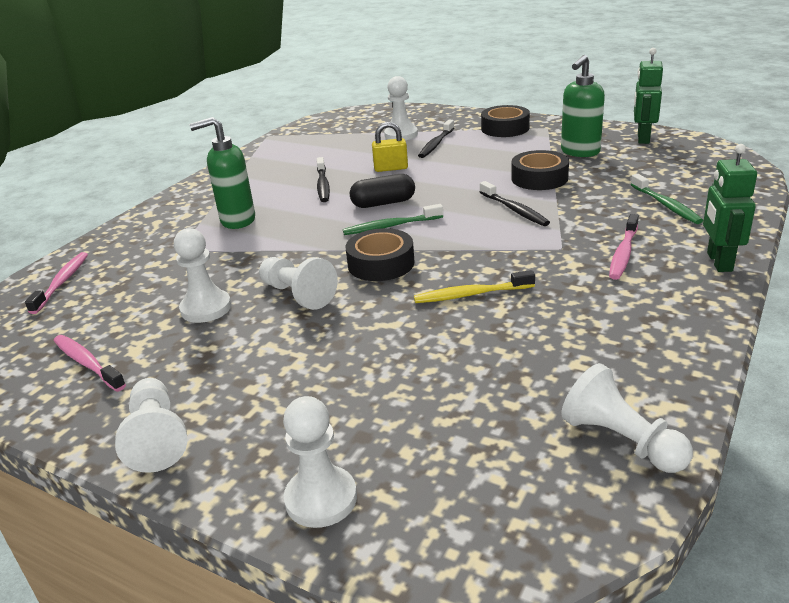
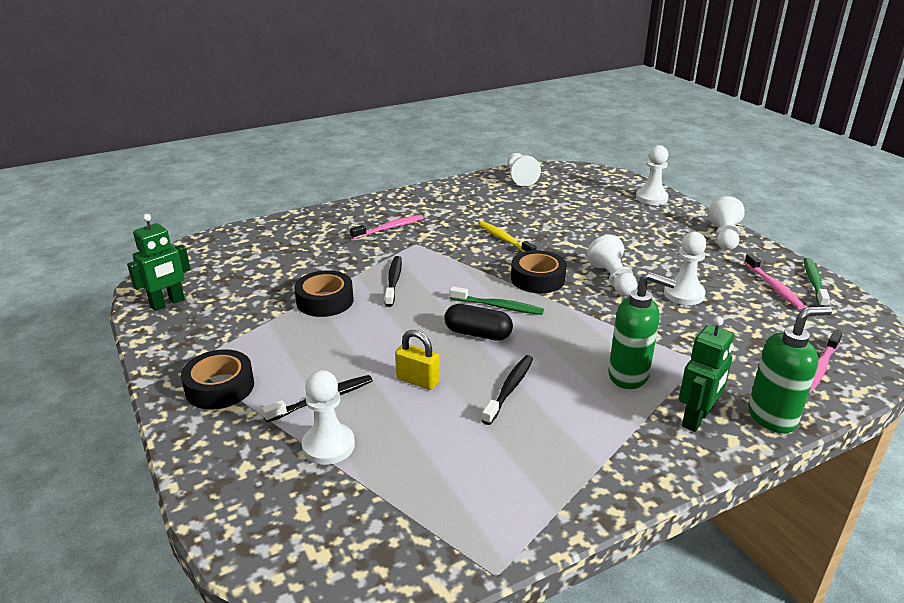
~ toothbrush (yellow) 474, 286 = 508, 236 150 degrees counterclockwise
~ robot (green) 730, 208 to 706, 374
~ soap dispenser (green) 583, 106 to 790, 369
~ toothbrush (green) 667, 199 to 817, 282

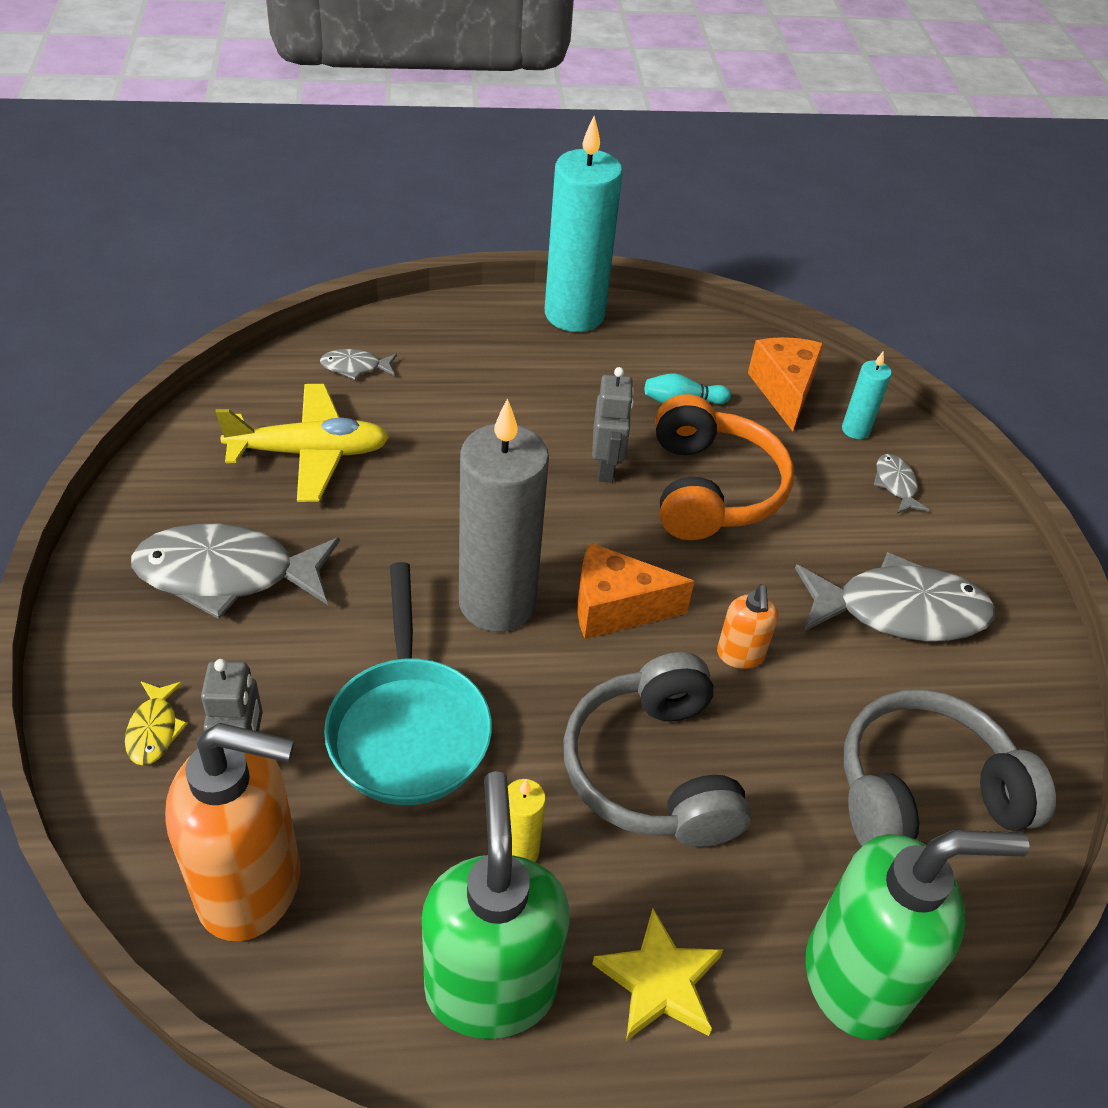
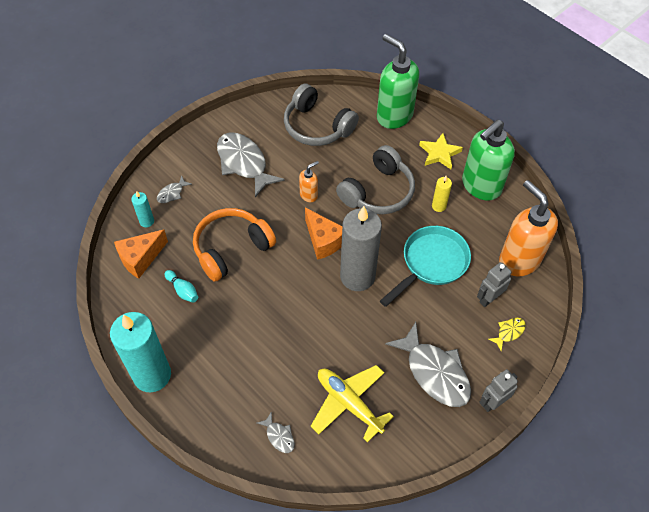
~ robot (grey) 613, 424 to 498, 390

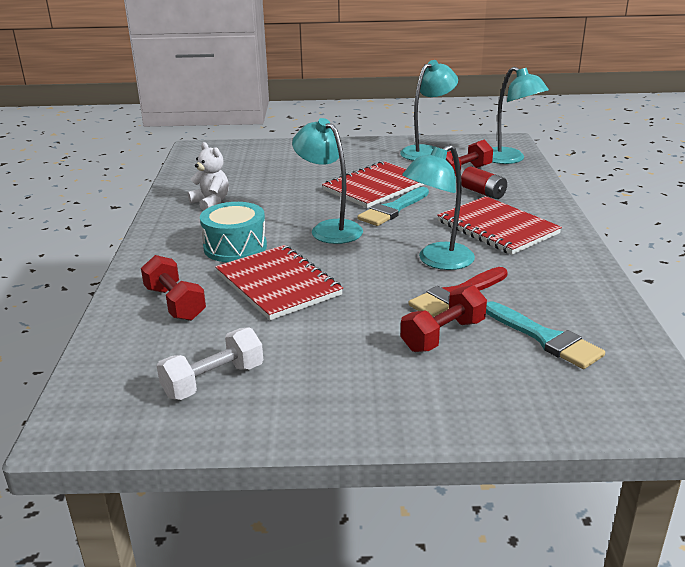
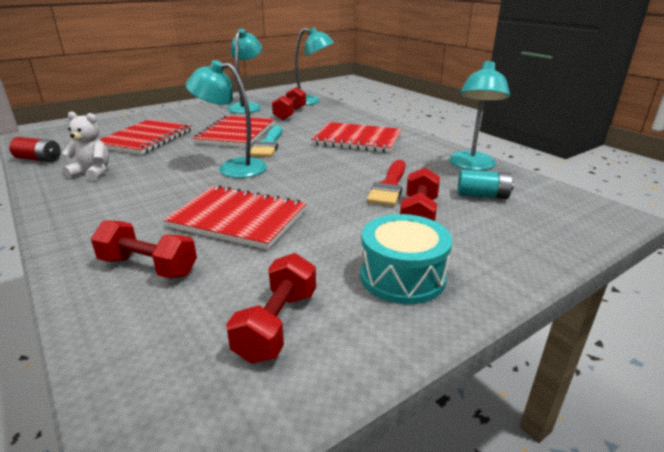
~ battery (red) 484, 182 to 35, 149
+ notebook (red) 145, 137
~ dumbbell (white) 210, 363 to dumbbell (red) 271, 308
~ drum (turquoise) 233, 232 to 406, 259
~ lamp (turquoise) 438, 207 to 479, 115
~ brush (turquoise) 545, 335 to battery (turquoise) 486, 184

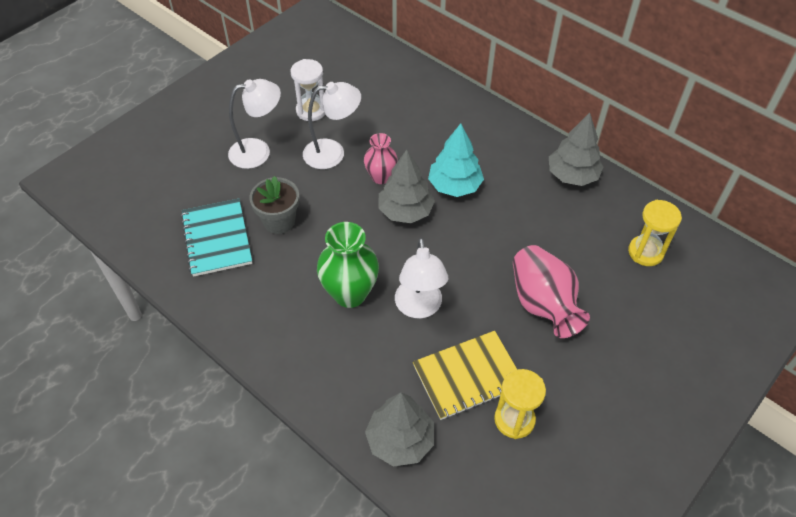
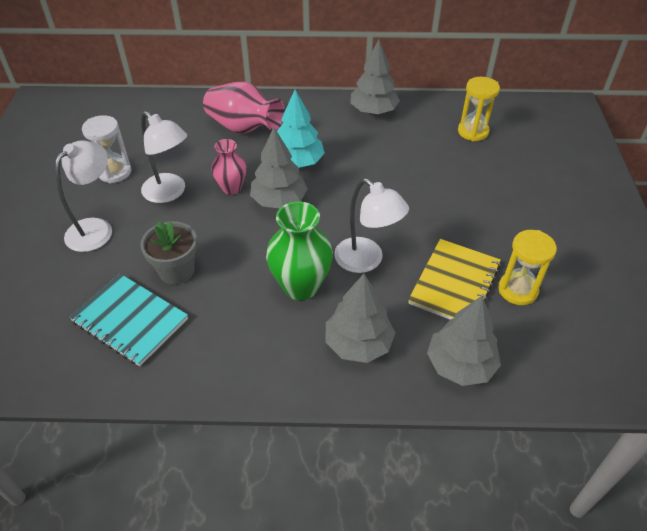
~ lamp (white) 332, 125 = 164, 157 90 degrees clockwise
~ vase (pink) 551, 291 to 244, 108
+ tree (grey) 361, 318

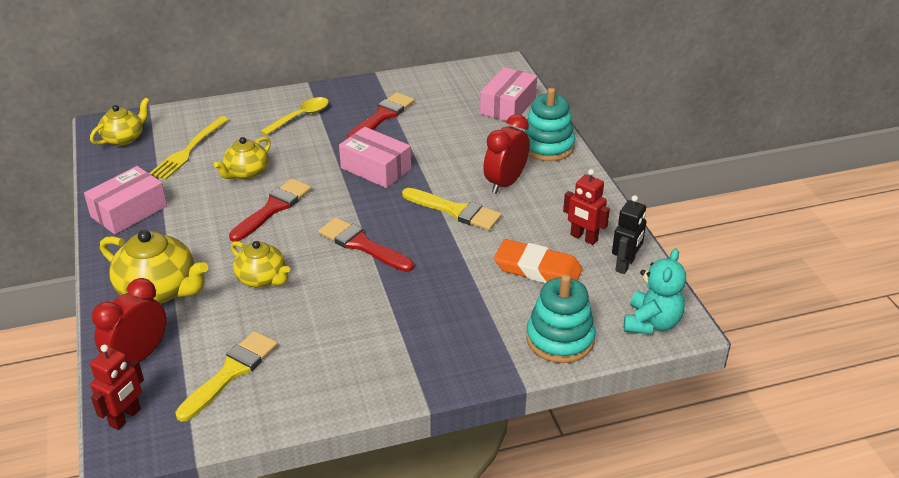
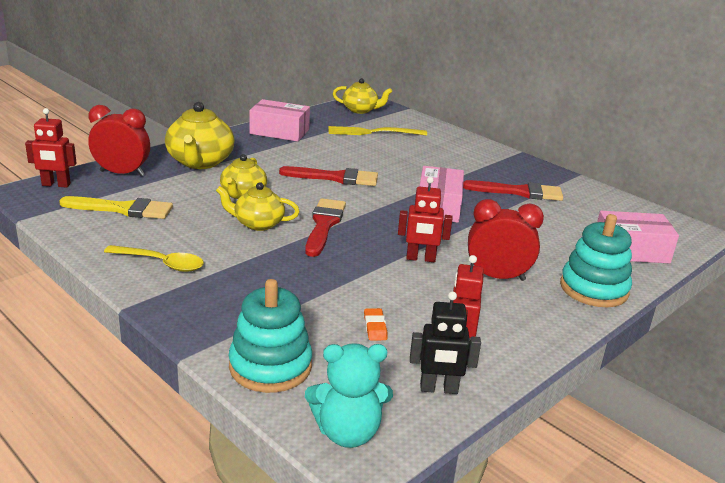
~ spoon (yellow) 294, 116 to 154, 258
~ teapot (yellow) 242, 158 to 258, 206
~ eraser (orange) 538, 261 = 376, 324 x0.44
~ brush (yellow) 452, 209 to robot (red) 425, 219

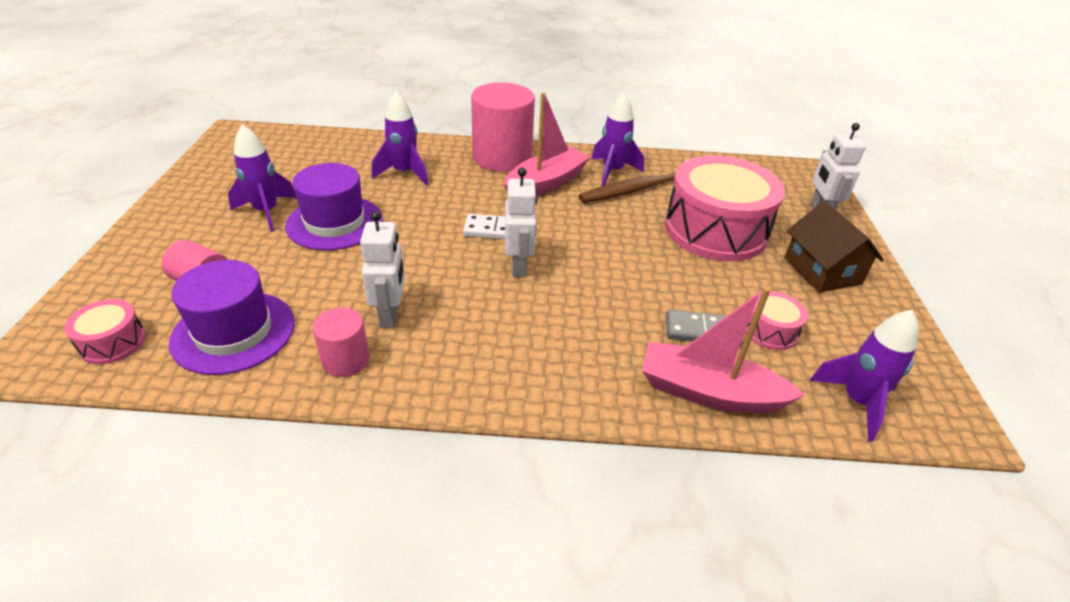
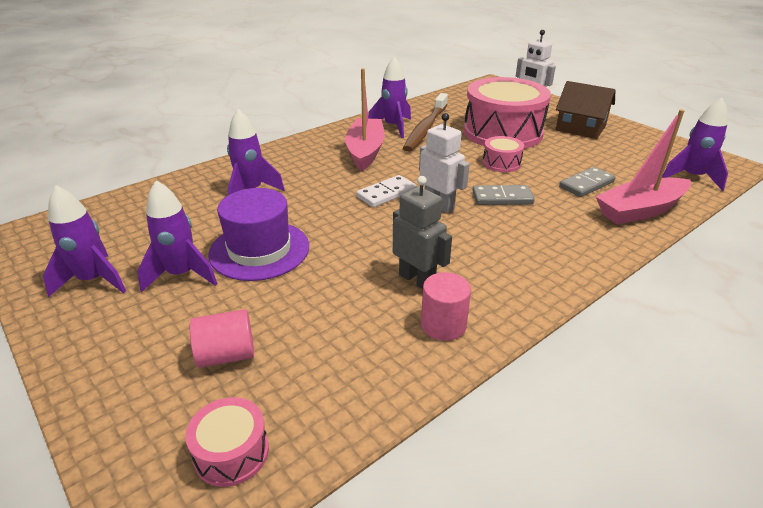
+ rocket (purple) 84, 241
~ robot (white) 382, 269 to robot (grey) 422, 232
+ domino (grey) 503, 195
~ drum (pink) 776, 320 to 503, 154
- hat (purple) 232, 317
- cylinder (pink) 503, 127

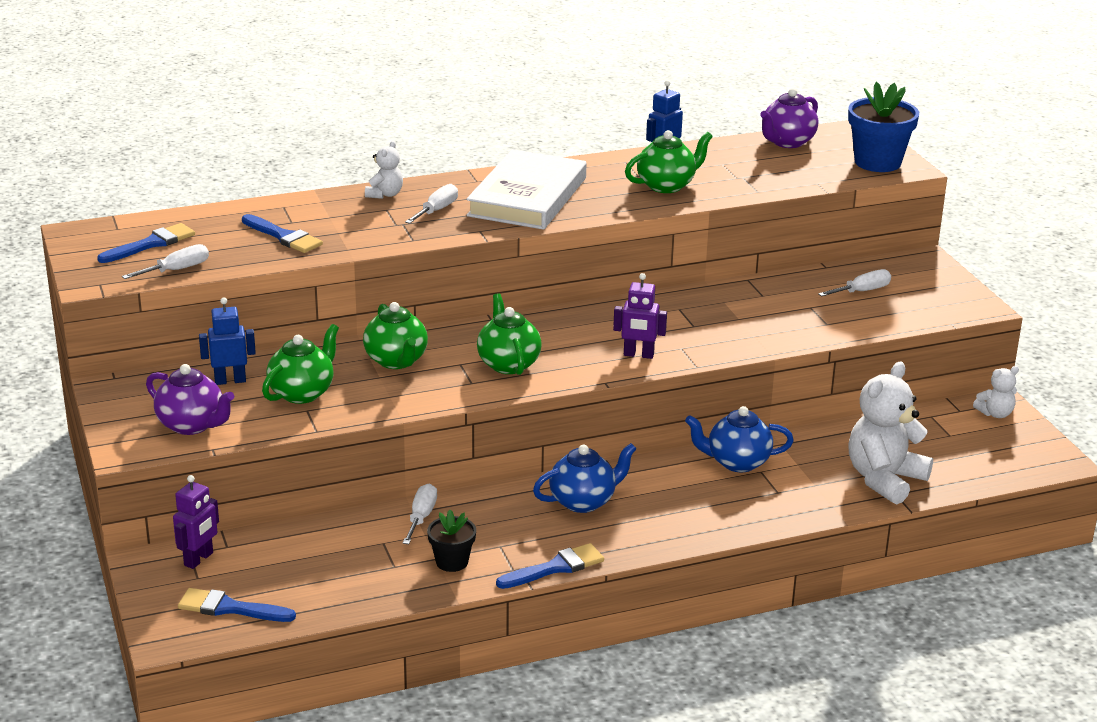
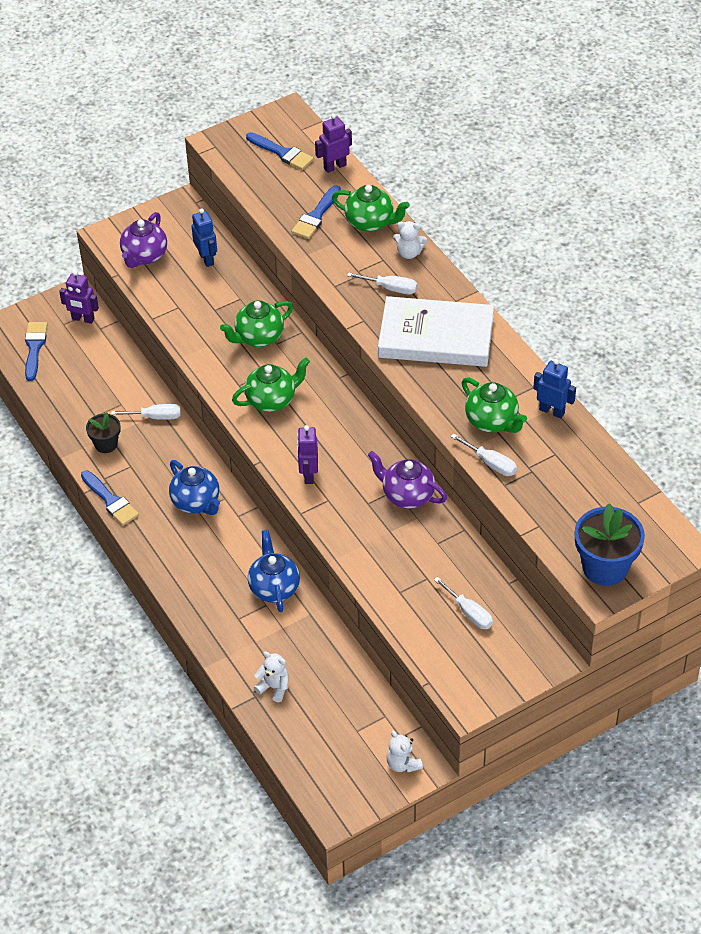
~ teddy bear (white) 890, 433 = 271, 676 x0.49
+ robot (purple) 333, 143
~ teapot (green) 300, 364 to 371, 208
~ teapot (purple) 789, 118 to 407, 480
~ screwdriver (white) 165, 261 to 484, 454

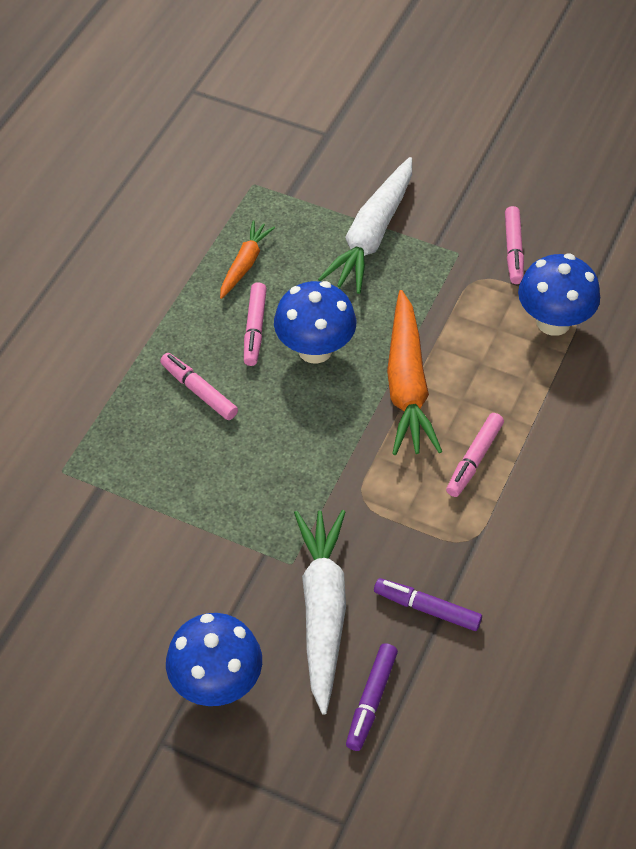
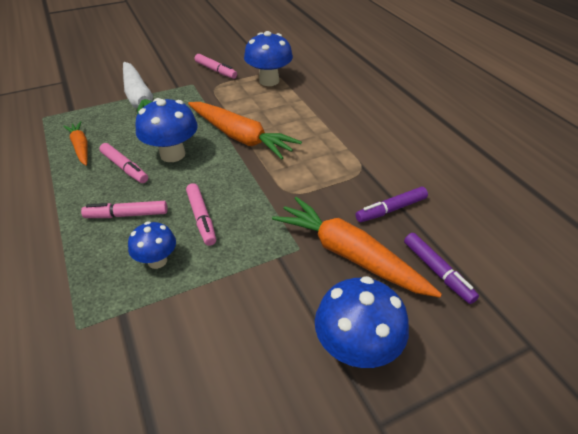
+ mushroom (blue) 152, 245
~ marker (pink) 475, 455 to 201, 214
~ carrot (white) 320, 612 to carrot (orange) 357, 247

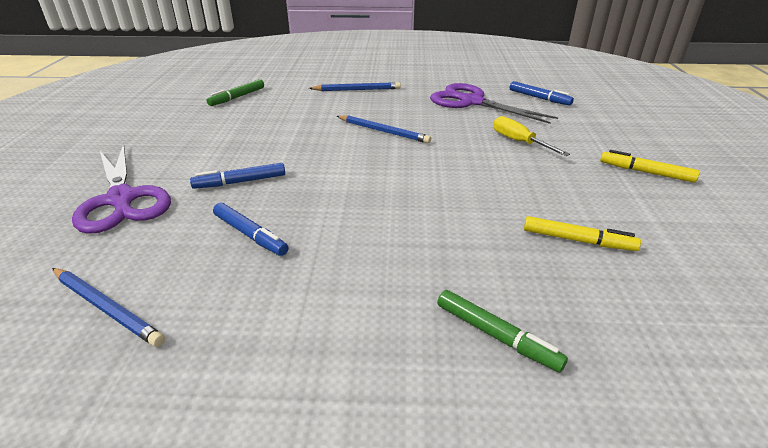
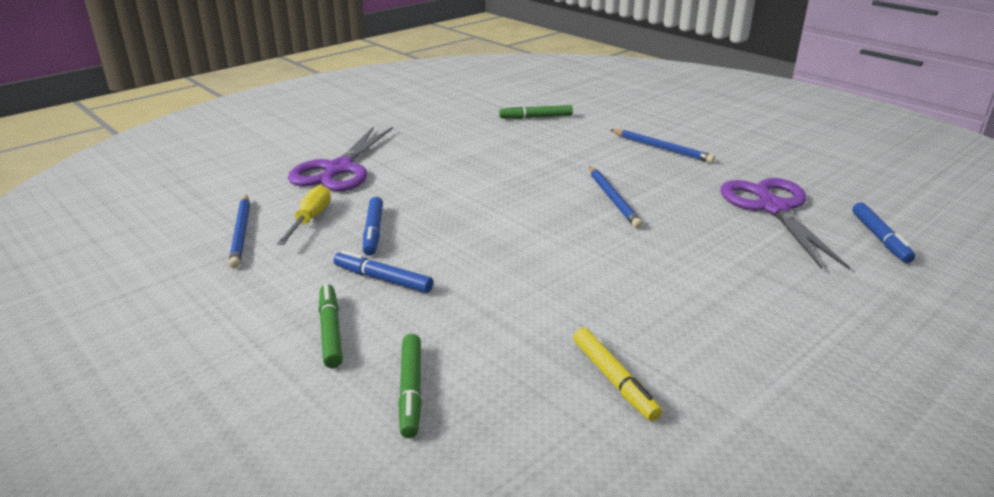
~ screwdriver (yellow) 531, 136 to 304, 215
+ marker (green) 331, 326
~ marker (blue) 237, 176 to 383, 271
- marker (yellow) 650, 166

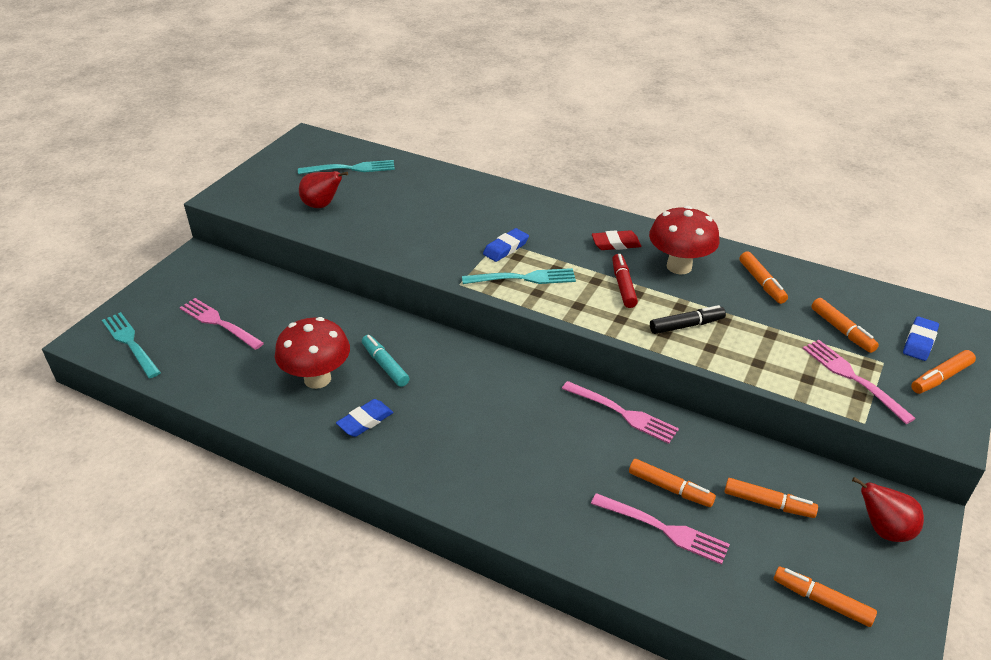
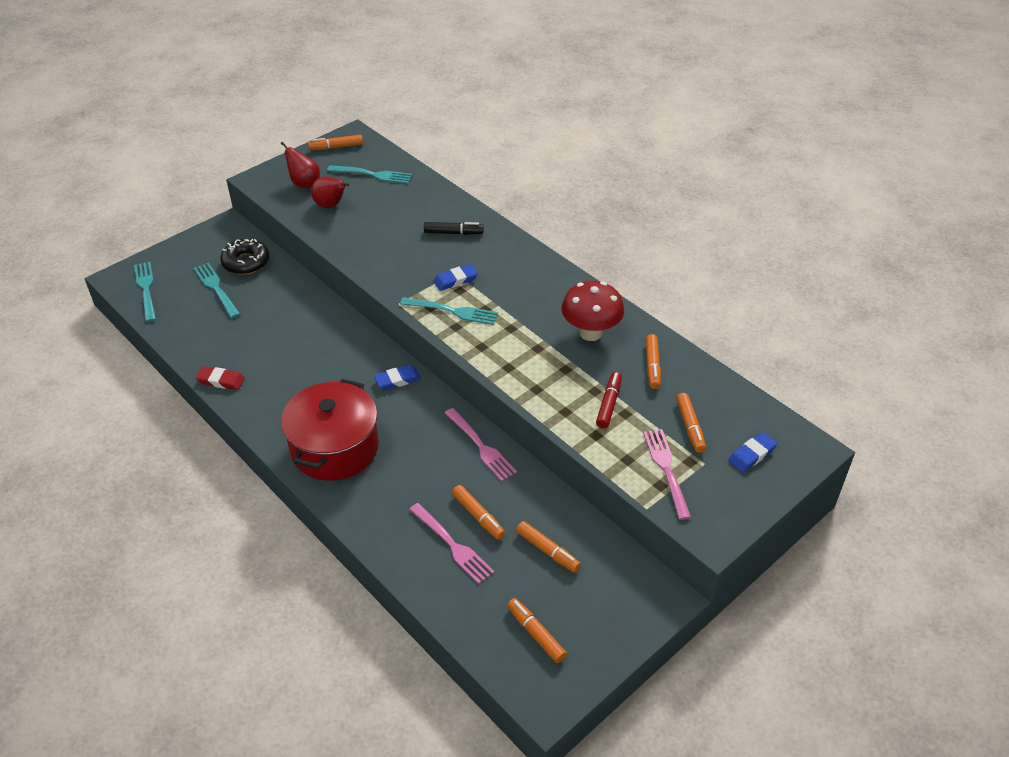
~ fork (pink) 222, 324 to fork (turquoise) 217, 290
~ eraser (red) 616, 240 to 220, 378
+ donut (black) 244, 257
~ pear (red) 888, 509 to 300, 165
+ pot (red) 330, 430
~ marker (orange) 943, 372 to 335, 142
~ eraser (blue) 364, 418 to 397, 377
~ marker (black) 688, 319 to 454, 228
~ marker (red) 625, 281 to 609, 400
- mushroom (red) 312, 353
- marker (turquoise) 385, 361

